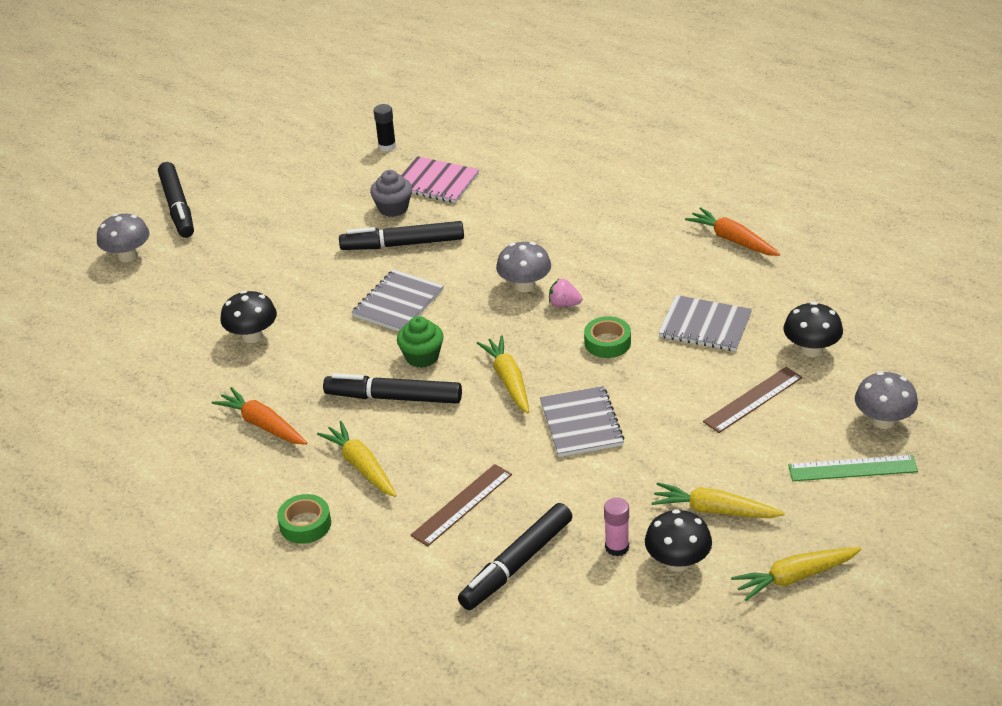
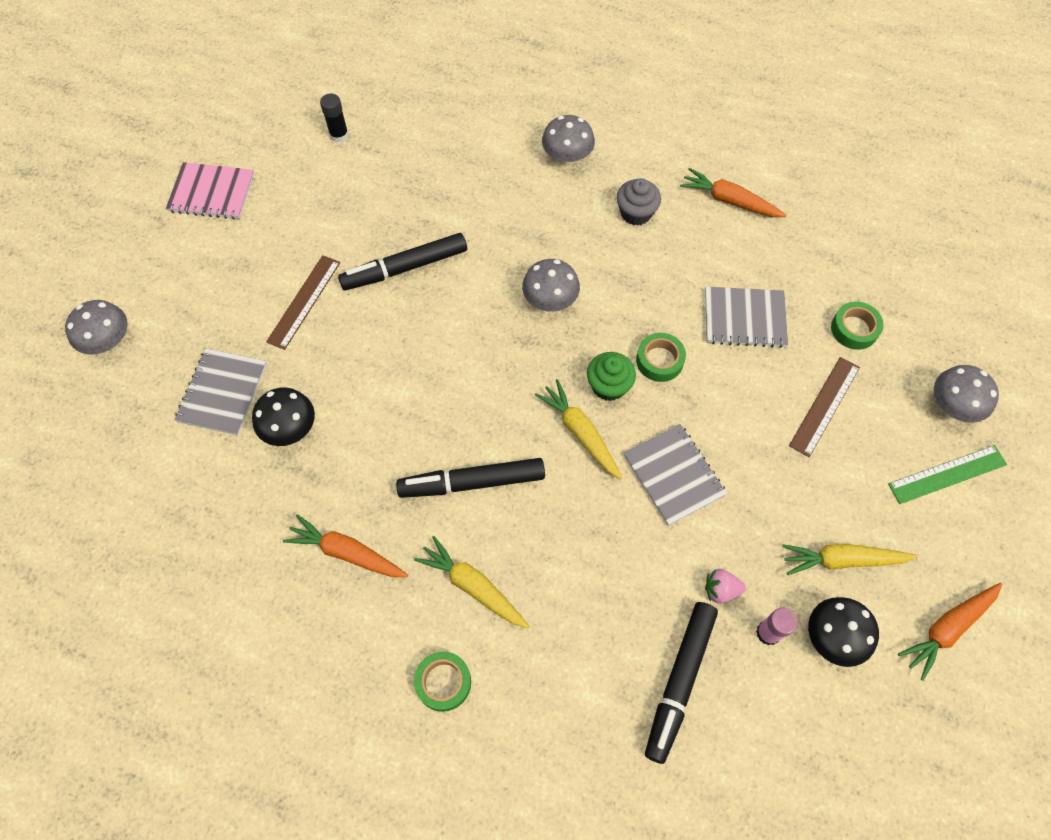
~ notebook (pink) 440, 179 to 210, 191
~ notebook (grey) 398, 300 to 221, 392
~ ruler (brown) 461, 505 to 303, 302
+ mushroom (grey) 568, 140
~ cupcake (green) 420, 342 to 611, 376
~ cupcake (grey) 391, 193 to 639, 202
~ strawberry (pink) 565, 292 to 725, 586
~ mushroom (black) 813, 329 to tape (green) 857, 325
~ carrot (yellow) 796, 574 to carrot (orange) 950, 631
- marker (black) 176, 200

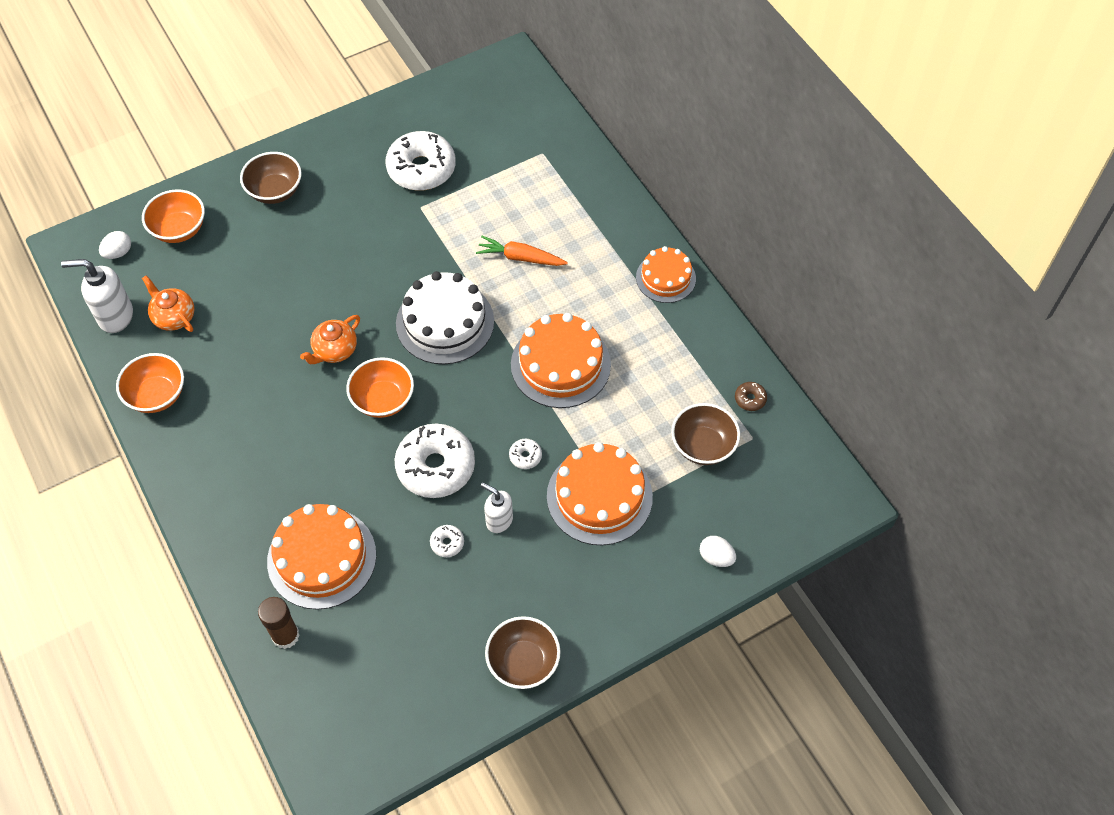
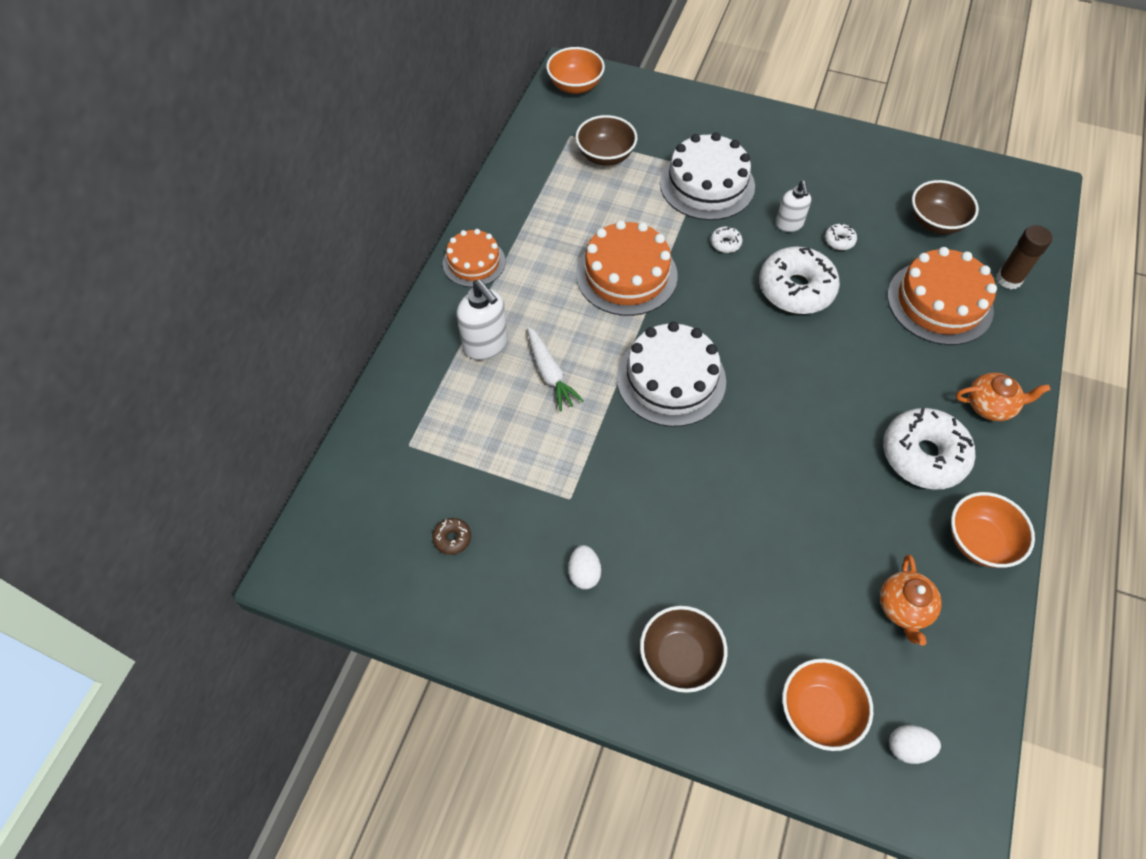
~ donut (brown) 751, 396 to 452, 536
~ soap dispenser (white) 97, 296 to 482, 320
~ carrot (orange) 522, 251 to carrot (white) 555, 369
~ bowl (orange) 380, 387 to 575, 70
~ egg (white) 718, 551 to 584, 567
~ cake (orange) 600, 493 to cake (white) 707, 176
~ donut (white) 420, 161 to 929, 449
~ bowl (brown) 523, 652 to 945, 207
~ teapot (orange) 330, 339 to 1003, 397

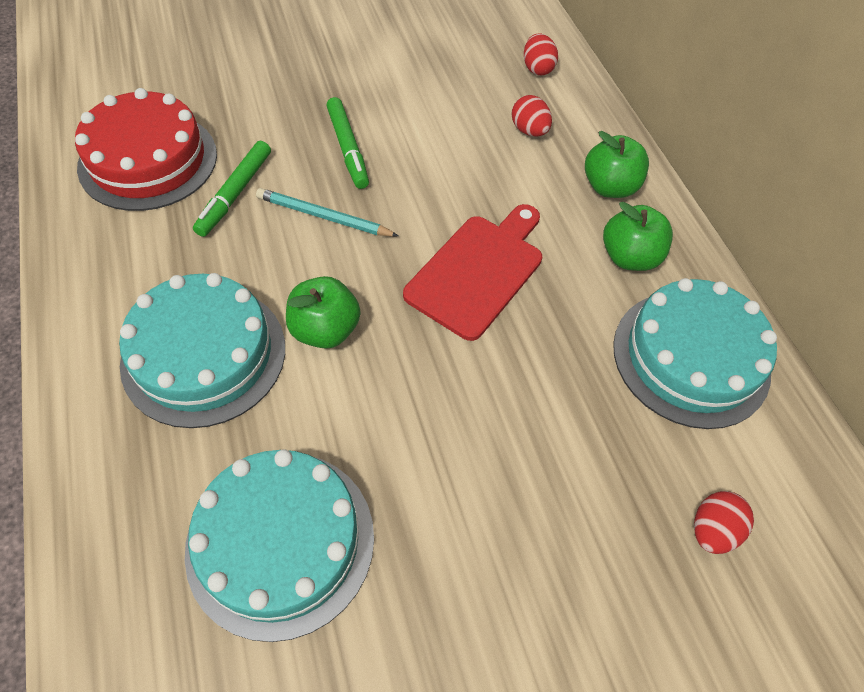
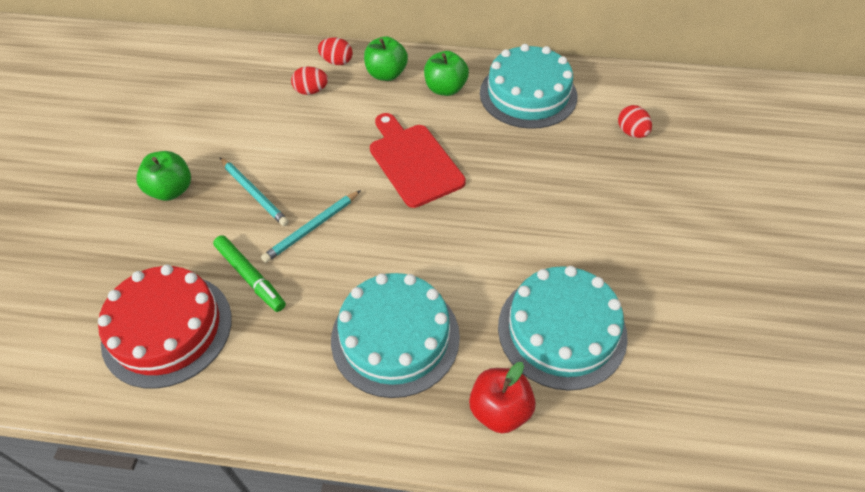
~ apple (green) 323, 312 to 163, 176
~ marker (green) 347, 143 to pencil (turquoise) 254, 191
~ egg (red) 541, 54 to 335, 51
+ apple (red) 502, 398

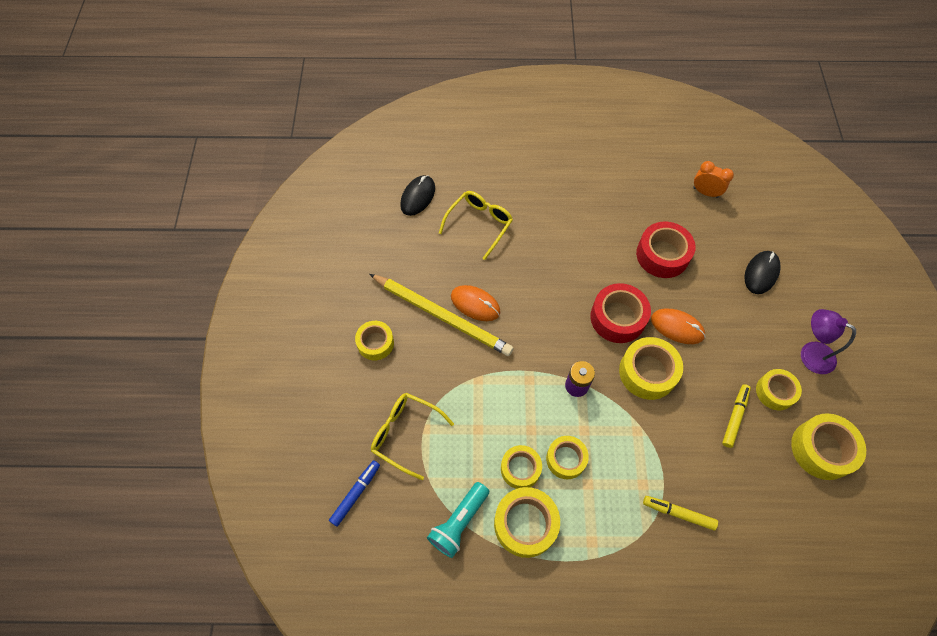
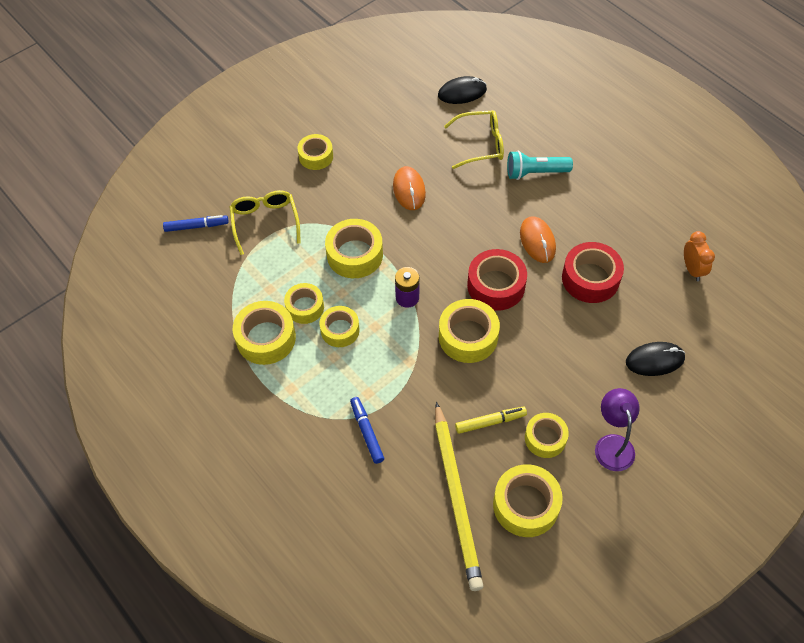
+ tape (yellow) 354, 248
~ marker (yellow) 680, 513 to marker (blue) 367, 430
~ pencil (yellow) 442, 315 to 459, 496
~ flashlight (turquoise) 458, 520 to 540, 165
~ mouse (orange) 678, 326 to 538, 240

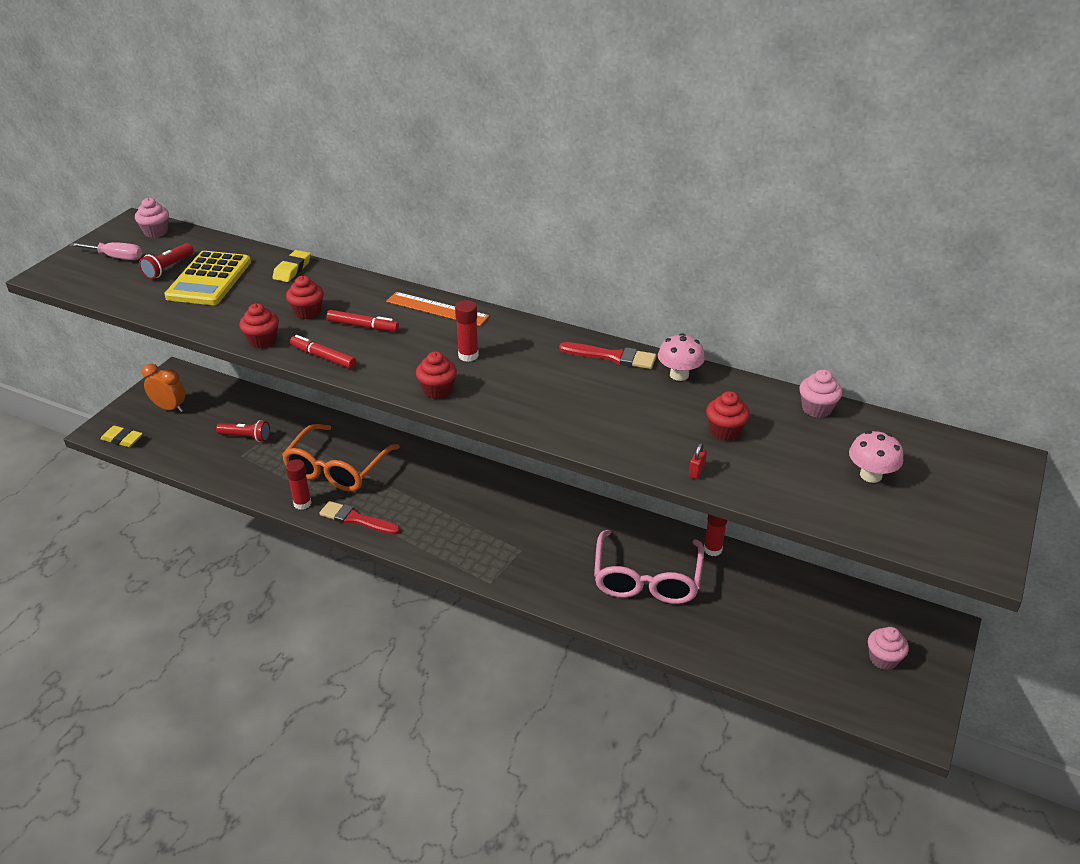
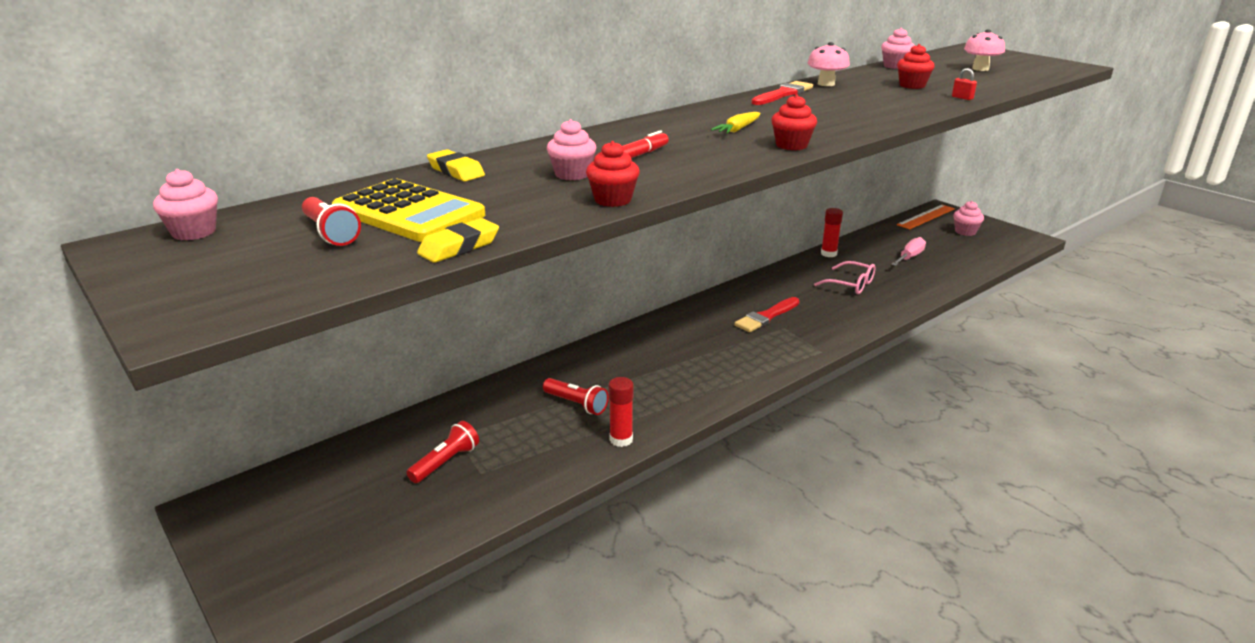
~ eraser (yellow) 122, 436 to 458, 240
~ glasses (orange) 341, 458 to flashlight (red) 576, 396
~ cupcake (red) 305, 297 to cupcake (pink) 571, 150
~ glue stick (red) 467, 331 to carrot (yellow) 735, 123
~ brush (red) 359, 518 to 767, 314
~ glasses (pink) 649, 567 = 845, 277 x0.56
~ screwdriver (pink) 106, 251 to 908, 251
~ ruler (orange) 437, 309 to 926, 217
- clock (orange) 163, 388
- marker (red) 323, 352

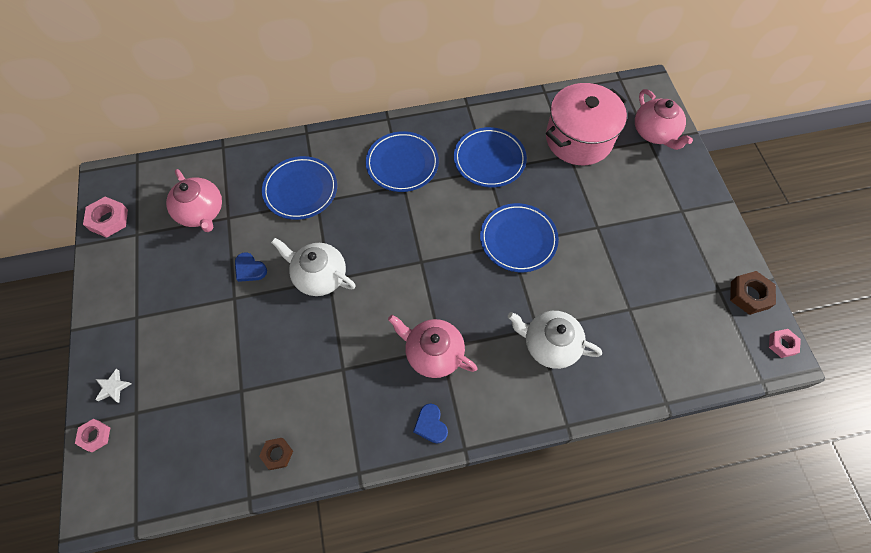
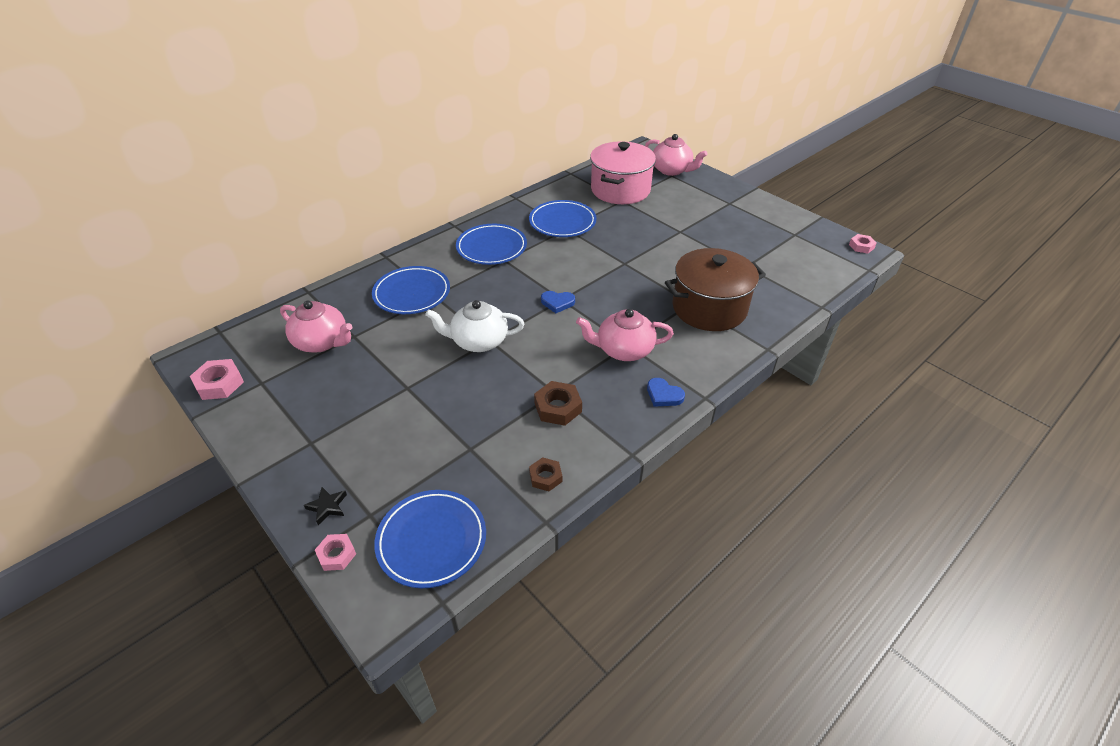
~ star (white) 113, 386 to star (black) 325, 506
~ plate (blue) 519, 237 to 430, 539
~ nut (brown) 753, 293 to 558, 403
~ heart (blue) 251, 267 to 558, 302
~ teapot (white) 555, 340 to pot (brown) 715, 289

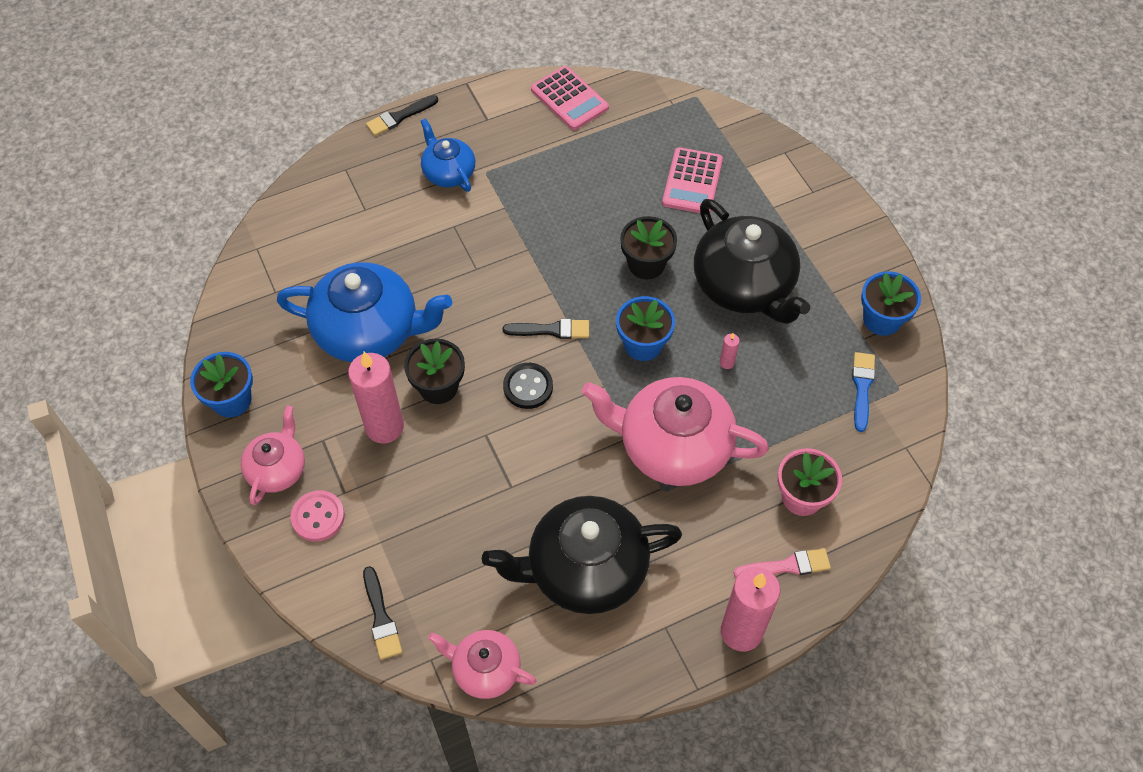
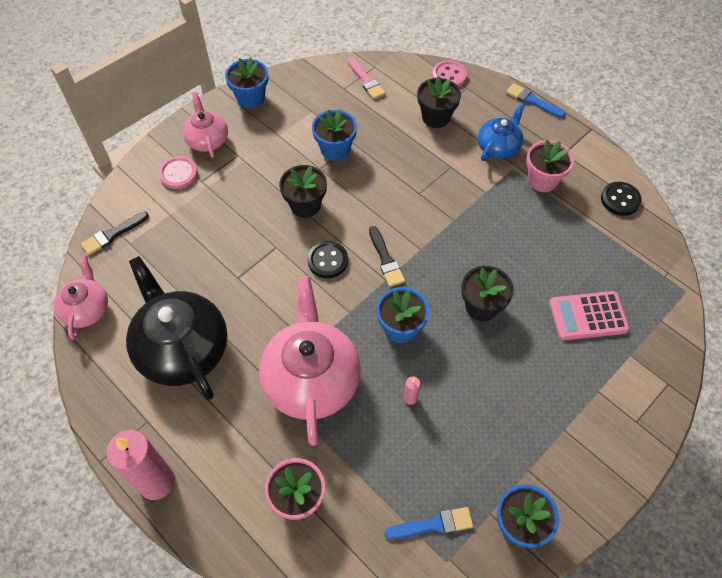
~ teapot (pink) 273, 455 = 205, 125 105 degrees counterclockwise
~ teapot (blue) 364, 312 to flower pot (blue) 334, 135
~ brush (pink) 782, 563 to 366, 78
+ flower pot (black) 439, 102
+ button (pink) 449, 73
~ brush (black) 402, 115 to brush (blue) 536, 100
+ flower pot (pink) 550, 166
~ calculator (pink) 570, 98 to button (black) 621, 199
- candle (pink) 376, 397
- teapot (black) 752, 261

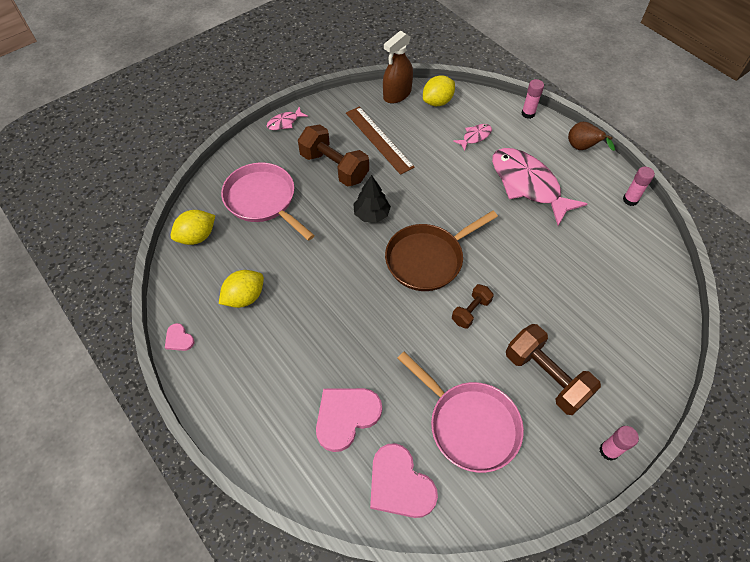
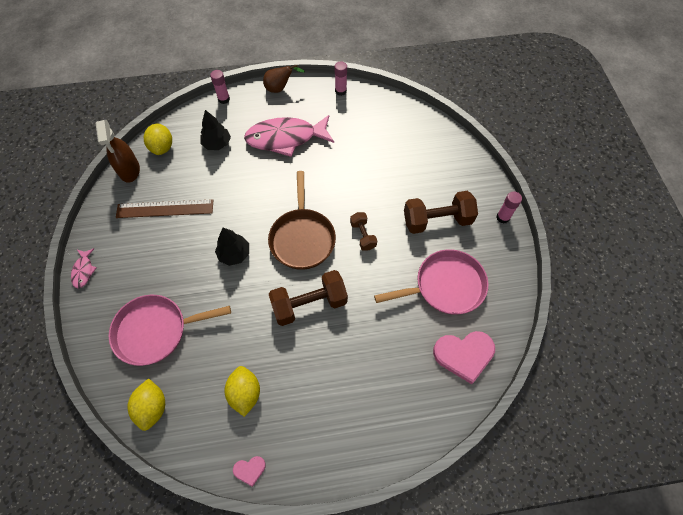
~ fish (pink) 472, 137 to tree (black) 215, 130
~ dumbbell (brown) 333, 156 to 308, 298
- heart (pink) 349, 420

